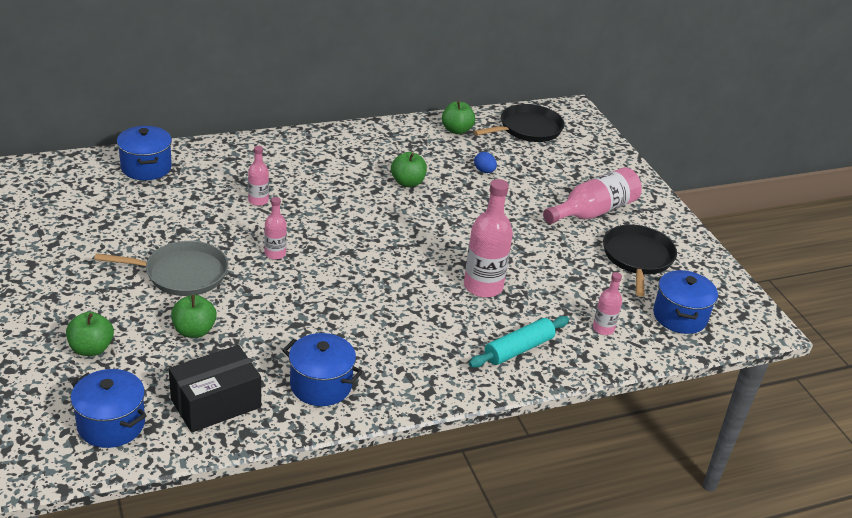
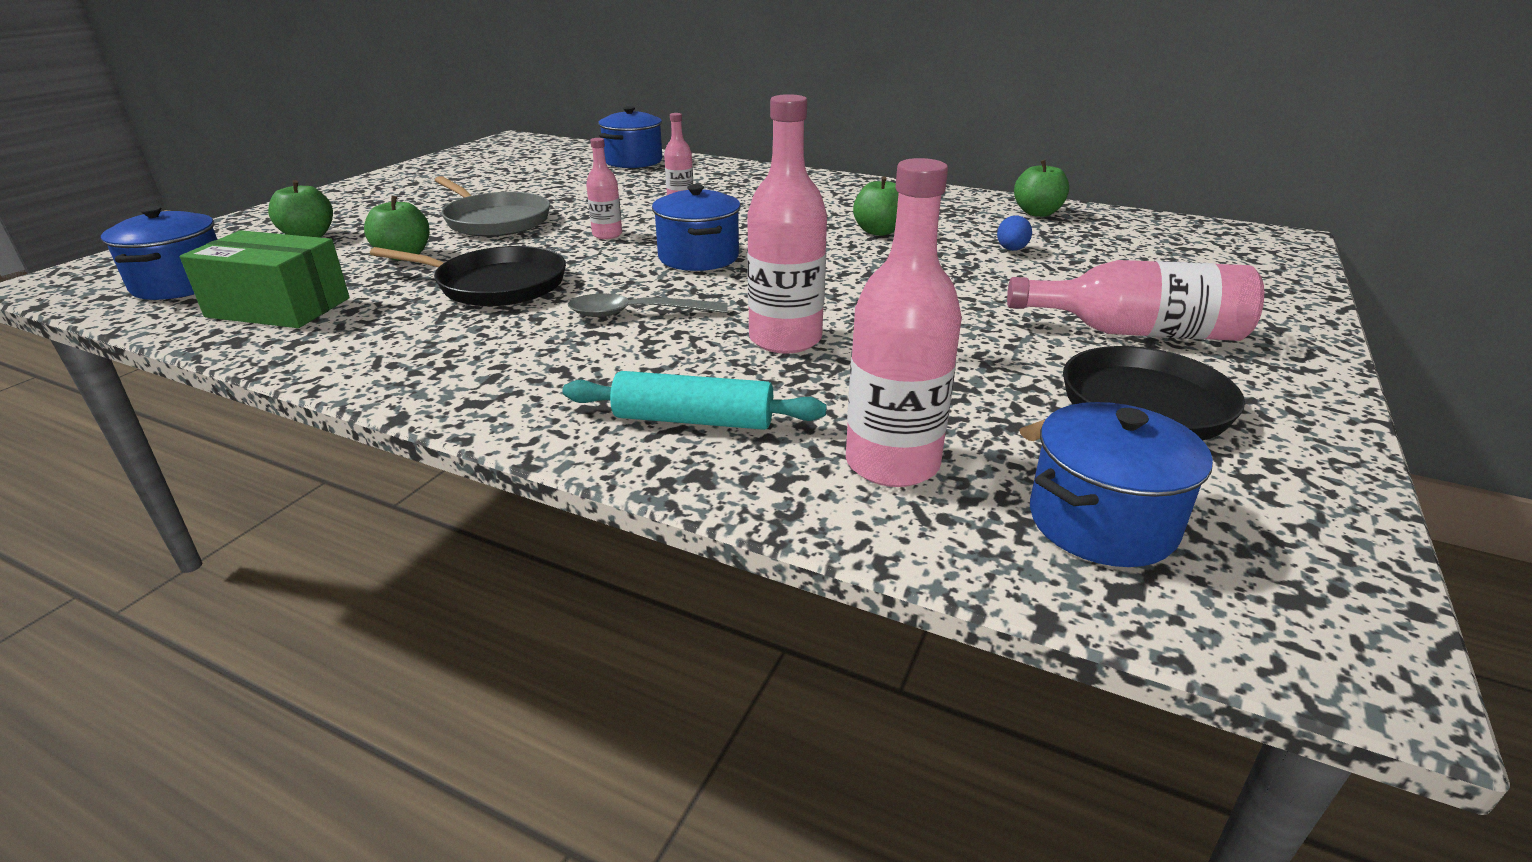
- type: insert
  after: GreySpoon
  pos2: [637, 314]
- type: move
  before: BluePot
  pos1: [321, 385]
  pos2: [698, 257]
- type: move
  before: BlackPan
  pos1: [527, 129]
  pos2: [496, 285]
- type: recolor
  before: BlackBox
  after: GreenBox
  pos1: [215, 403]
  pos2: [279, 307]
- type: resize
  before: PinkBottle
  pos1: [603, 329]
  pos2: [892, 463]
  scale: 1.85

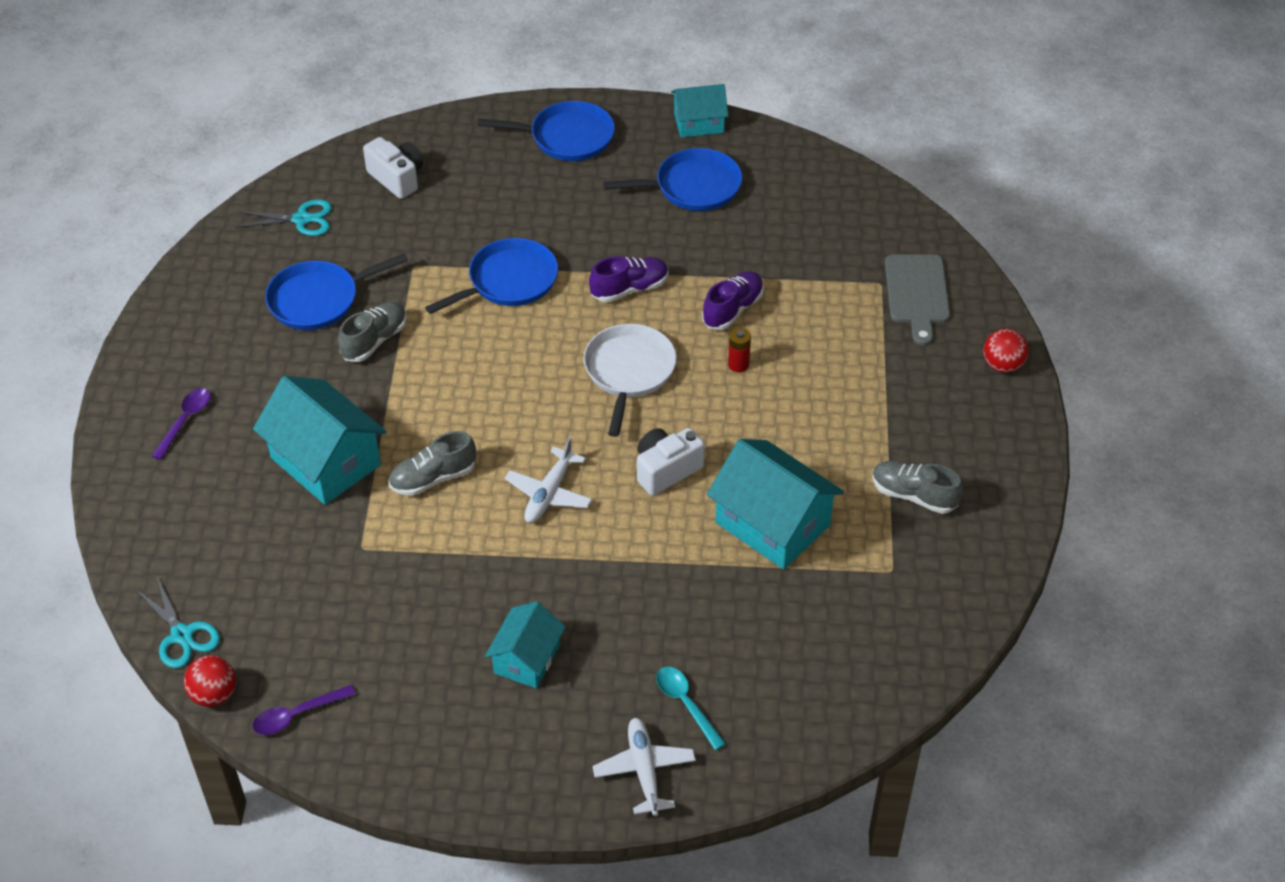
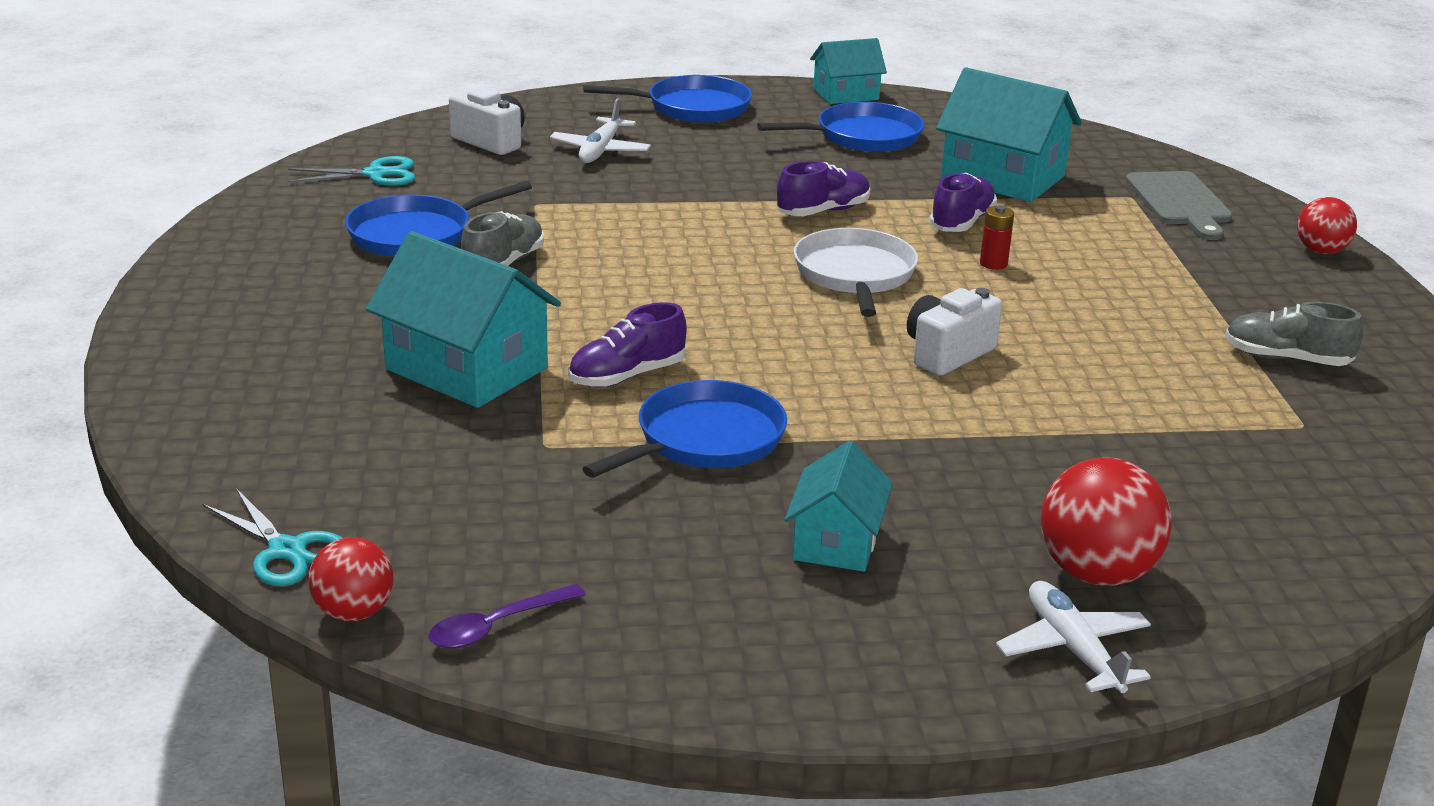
- type: delete
  before: PurpleSpoon
  pos1: [185, 421]
- type: move
  before: BluePan
  pos1: [509, 281]
  pos2: [705, 439]
- type: move
  before: WhitePlane
  pos1: [549, 493]
  pos2: [600, 151]
- type: move
  before: TurquoiseHouse
  pos1: [772, 524]
  pos2: [1002, 177]
- type: replace
  before: TurquoiseSpoon
  after: RedBall
  pos1: [686, 704]
  pos2: [1096, 573]
- type: recolor
  before: GreyShoe
  after: PurpleShoe
  pos1: [433, 478]
  pos2: [627, 376]

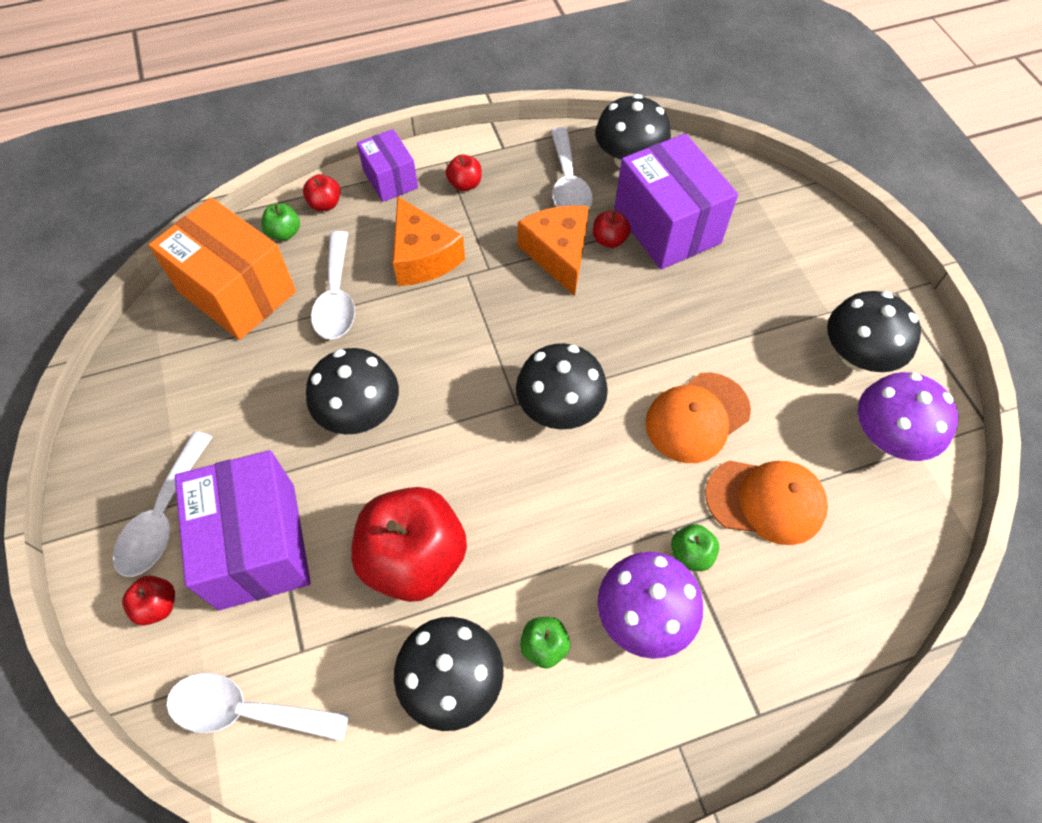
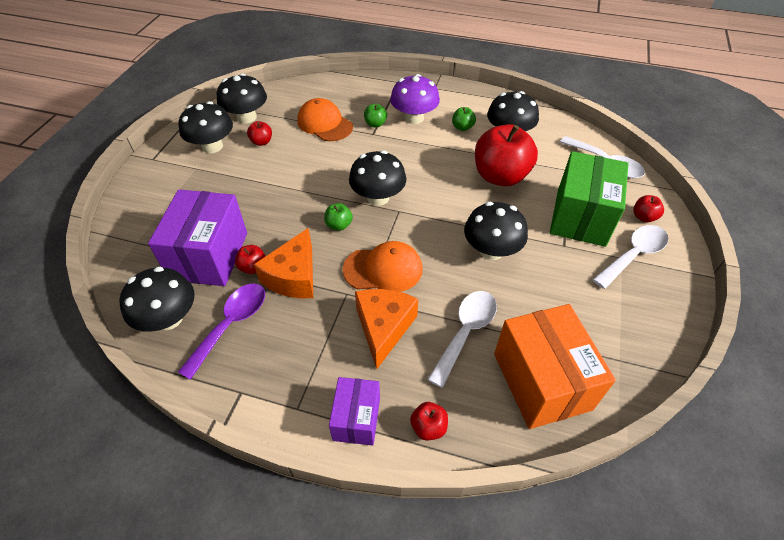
- type: move
  before: GreenApple
  pos1: [284, 233]
  pos2: [339, 225]
- type: move
  before: RedApple
  pos1: [465, 184]
  pos2: [261, 142]
- type: move
  before: OrangeCap
  pos1: [697, 417]
  pos2: [383, 269]
- type: recolor
  before: PurpleBox
  after: GreenBox
  pos1: [257, 545]
  pos2: [581, 217]
- type: recolor
  before: WhiteSpoon
  after: PurpleSpoon
  pos1: [568, 184]
  pos2: [231, 324]
- type: recolor
  before: PurpleMushroom
  after: BlackMushroom
  pos1: [888, 437]
  pos2: [246, 117]

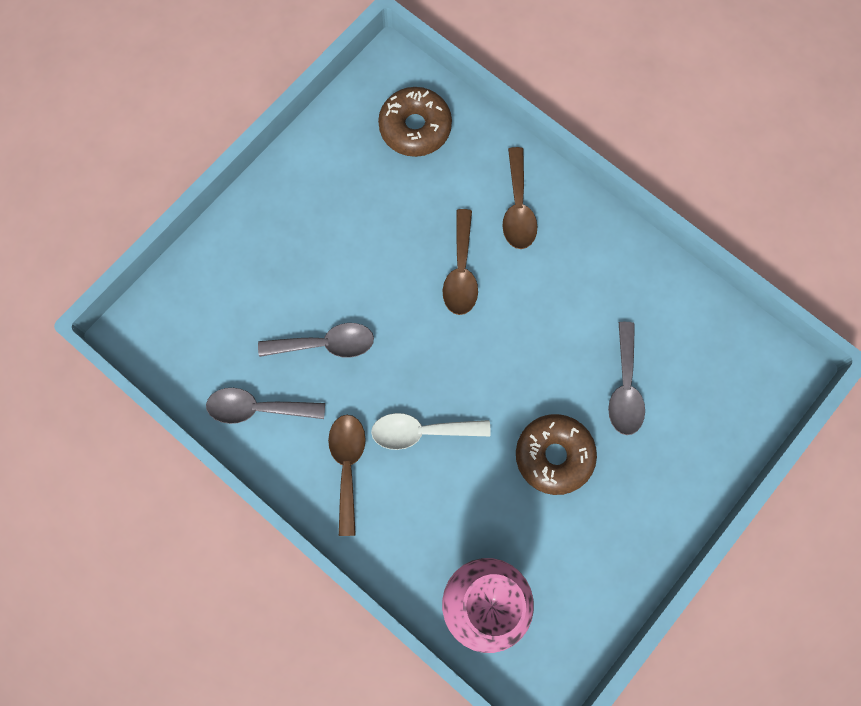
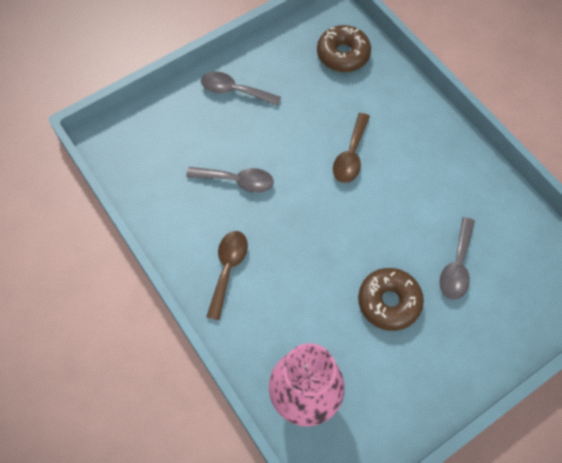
- type: delete
  before: WhiteSpoon
  pos1: [421, 432]
- type: delete
  before: BrownSpoon
  pos1: [518, 208]
- type: move
  before: GreySpoon
  pos1: [257, 408]
  pos2: [234, 91]

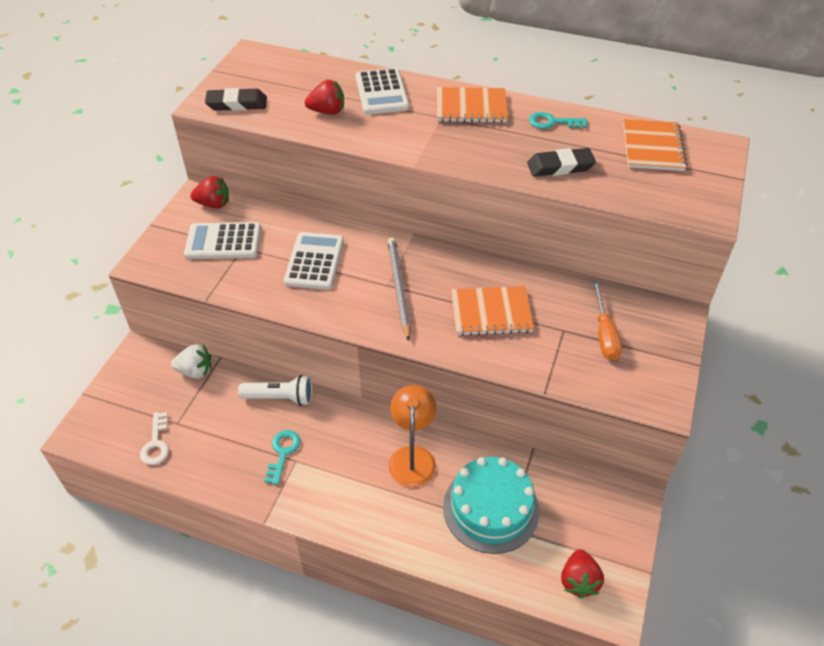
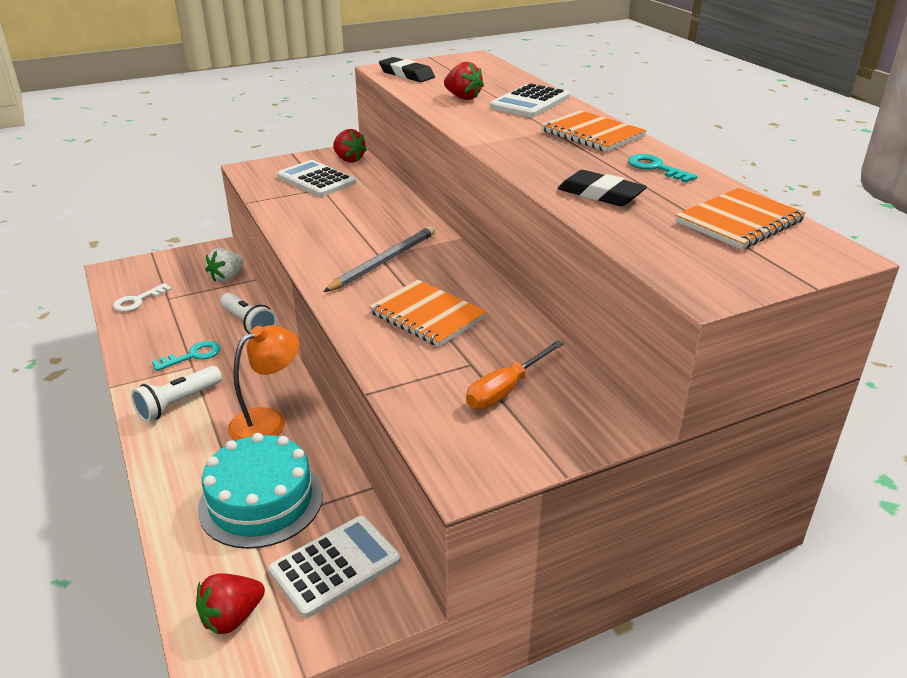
- type: insert
  after: WhiteFlashlight
  pos2: [178, 403]
- type: move
  before: WhiteCalculator
  pos1: [314, 261]
  pos2: [335, 566]
- type: rotate
  before: WhiteStrawberry
  pos1: [195, 371]
  pos2: [227, 278]
  turn: 75

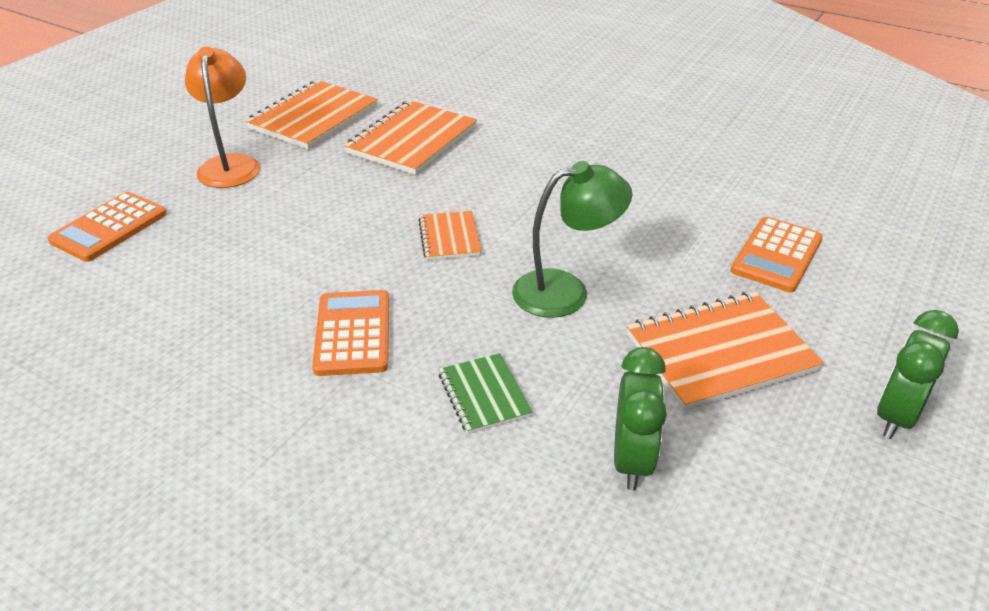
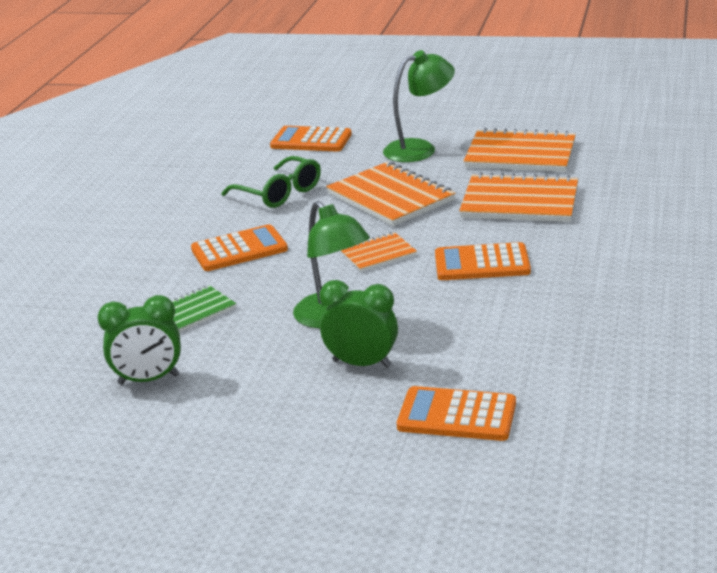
- type: insert
  after: GreenGlasses
  pos2: [279, 193]
- type: insert
  after: OrangeCalculator
  pos2: [482, 263]
- type: move
  before: OrangeNotebook
  pos1: [720, 353]
  pos2: [390, 197]
- type: move
  before: GreenClock
  pos1: [896, 416]
  pos2: [362, 364]
- type: recolor
  before: OrangeLamp
  after: GreenLamp
  pos1: [230, 164]
  pos2: [419, 149]

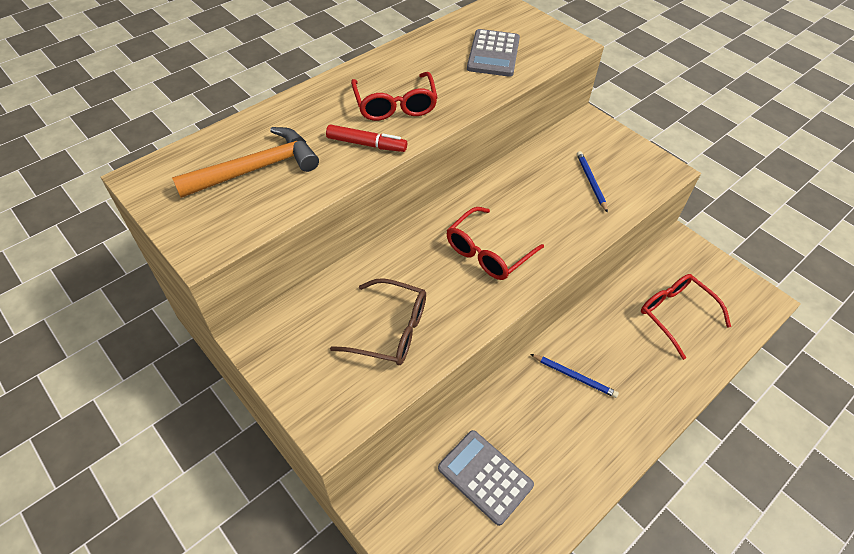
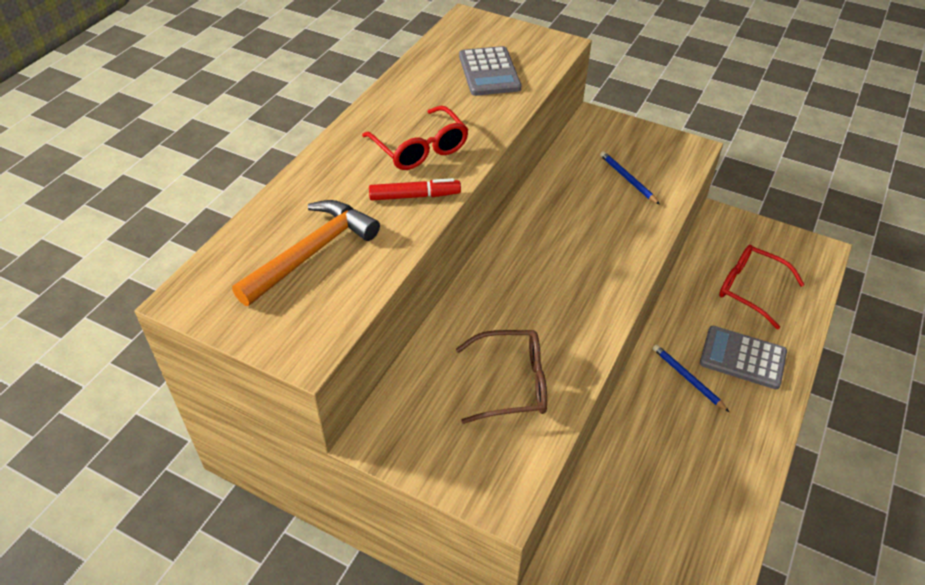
- type: delete
  before: RedGlasses
  pos1: [488, 252]
- type: move
  before: GreyCalculator
  pos1: [485, 476]
  pos2: [742, 358]
- type: rotate
  before: BluePencil
  pos1: [574, 376]
  pos2: [687, 379]
  turn: -135

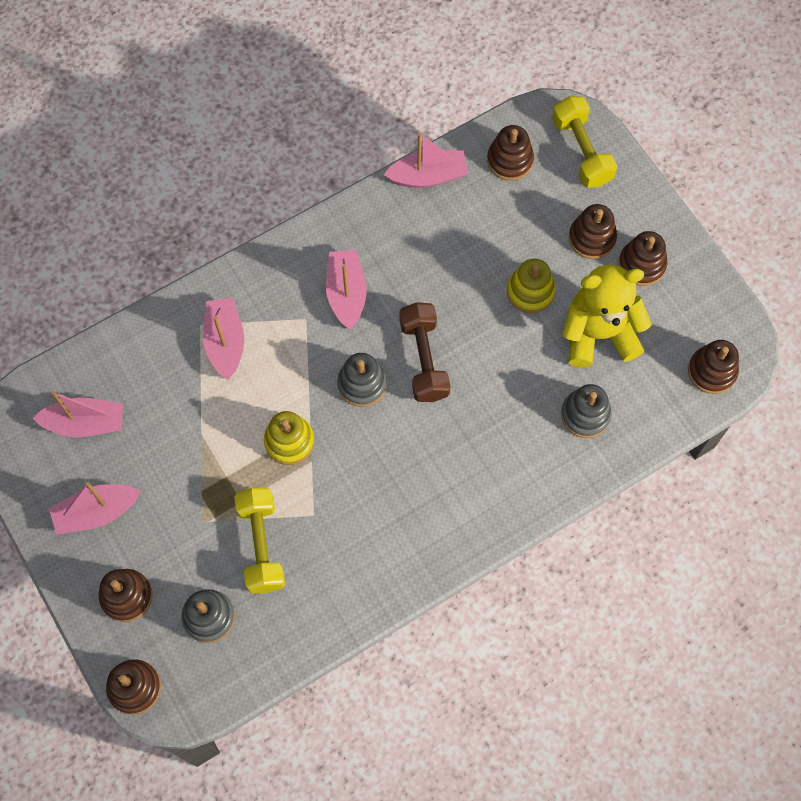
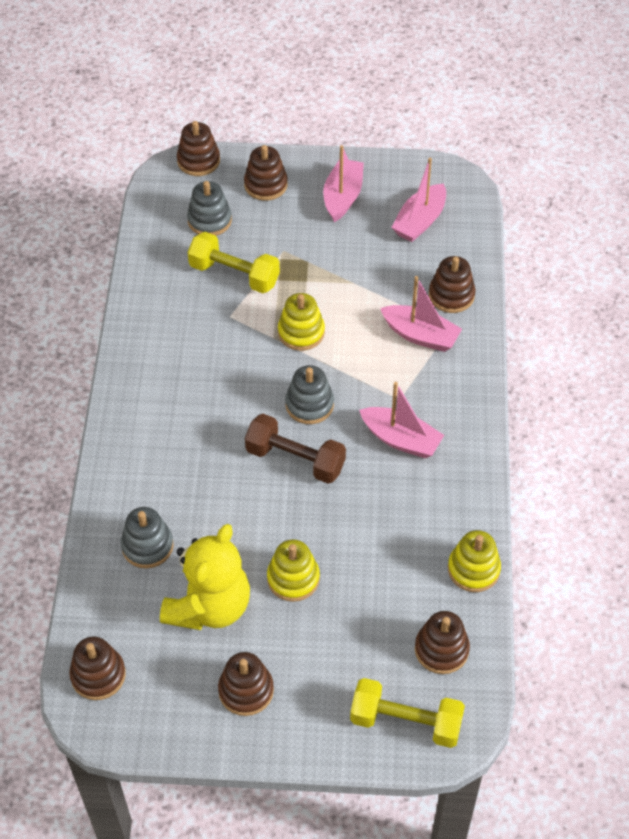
- type: move
  before: BrownStackingToy
  pos1: [592, 238]
  pos2: [451, 295]
- type: replace
  before: PinkBoat
  after: YellowStackingToy
  pos1: [428, 176]
  pos2: [473, 569]

